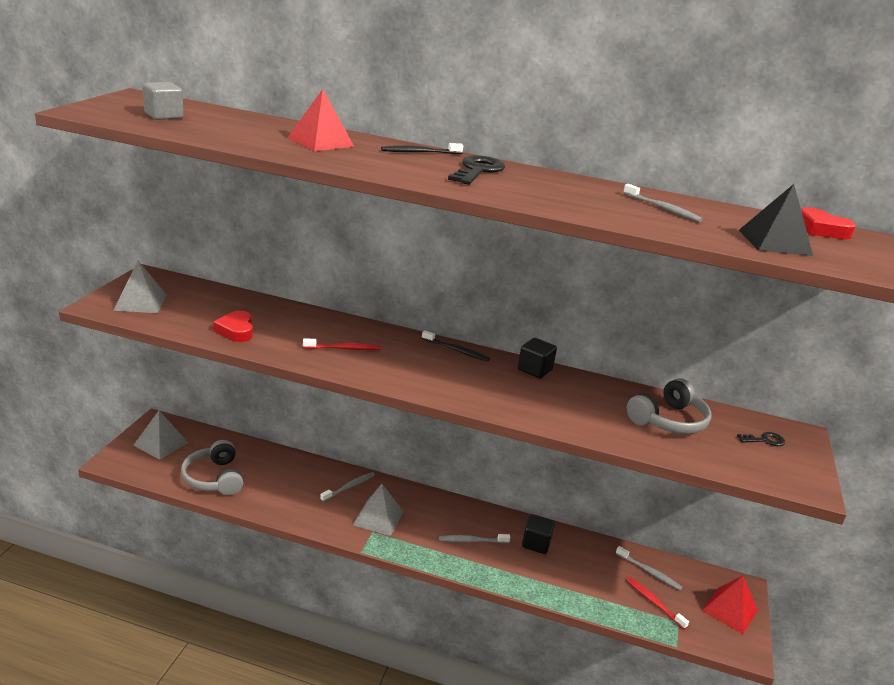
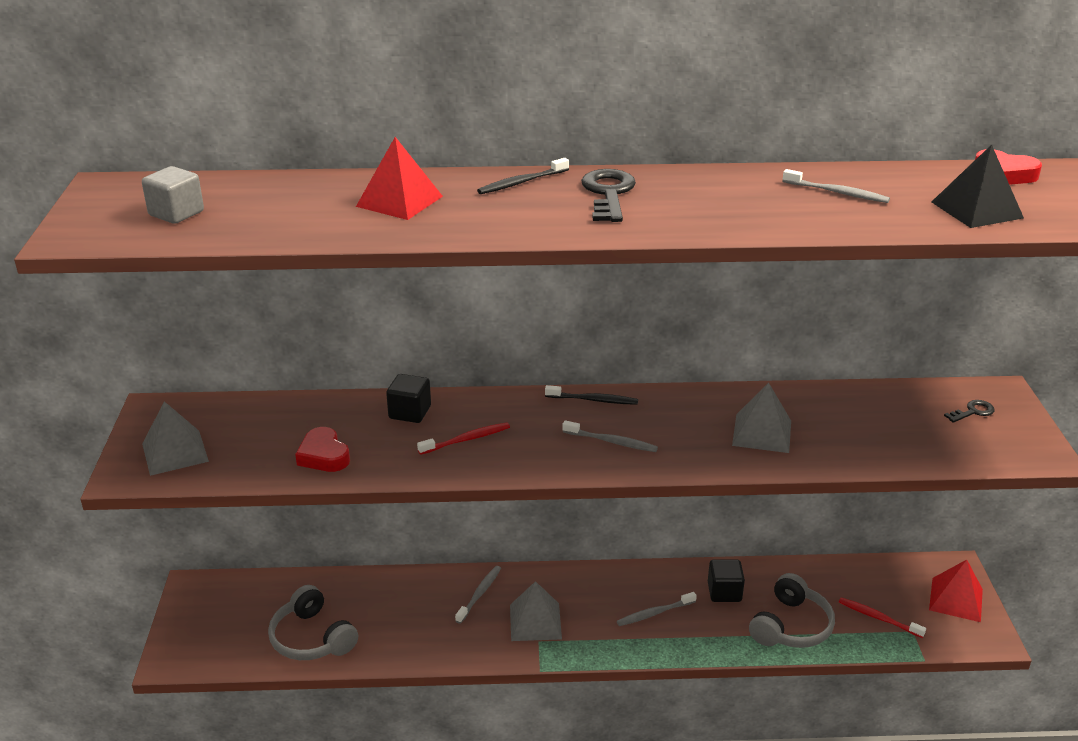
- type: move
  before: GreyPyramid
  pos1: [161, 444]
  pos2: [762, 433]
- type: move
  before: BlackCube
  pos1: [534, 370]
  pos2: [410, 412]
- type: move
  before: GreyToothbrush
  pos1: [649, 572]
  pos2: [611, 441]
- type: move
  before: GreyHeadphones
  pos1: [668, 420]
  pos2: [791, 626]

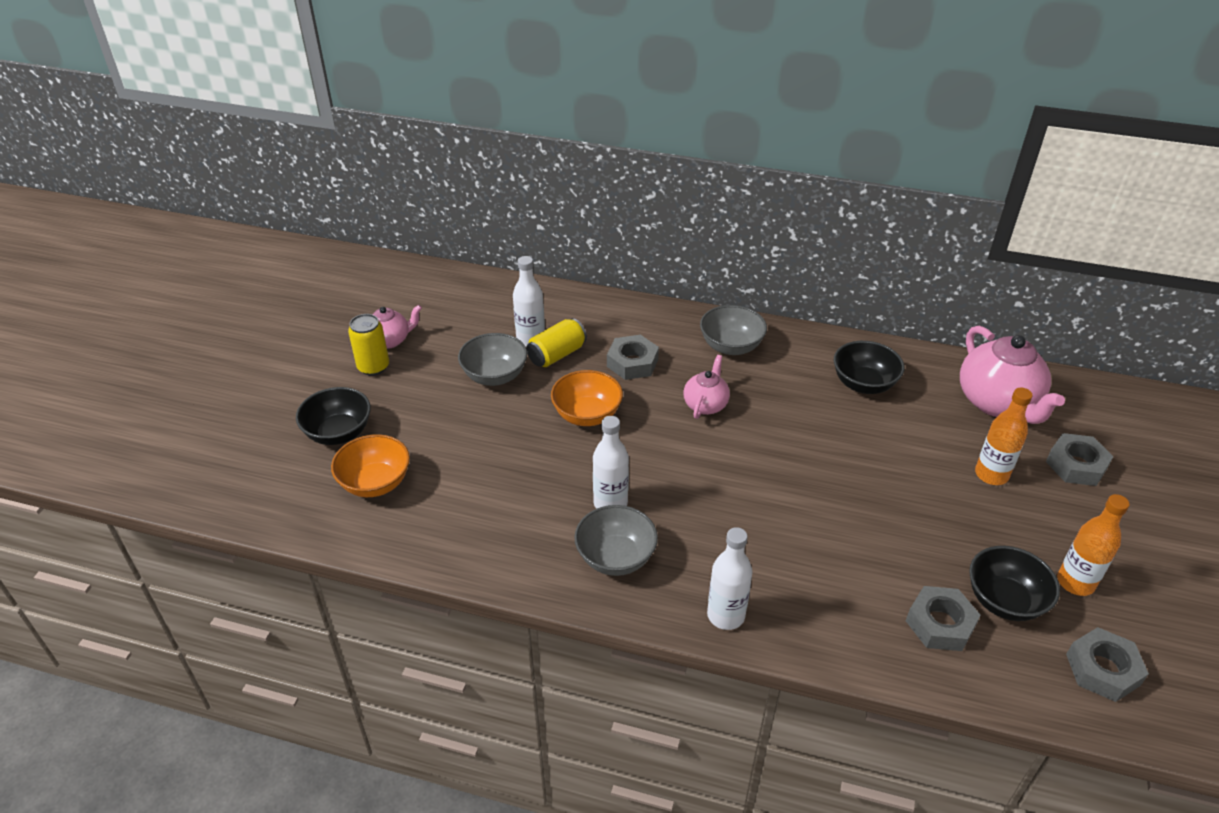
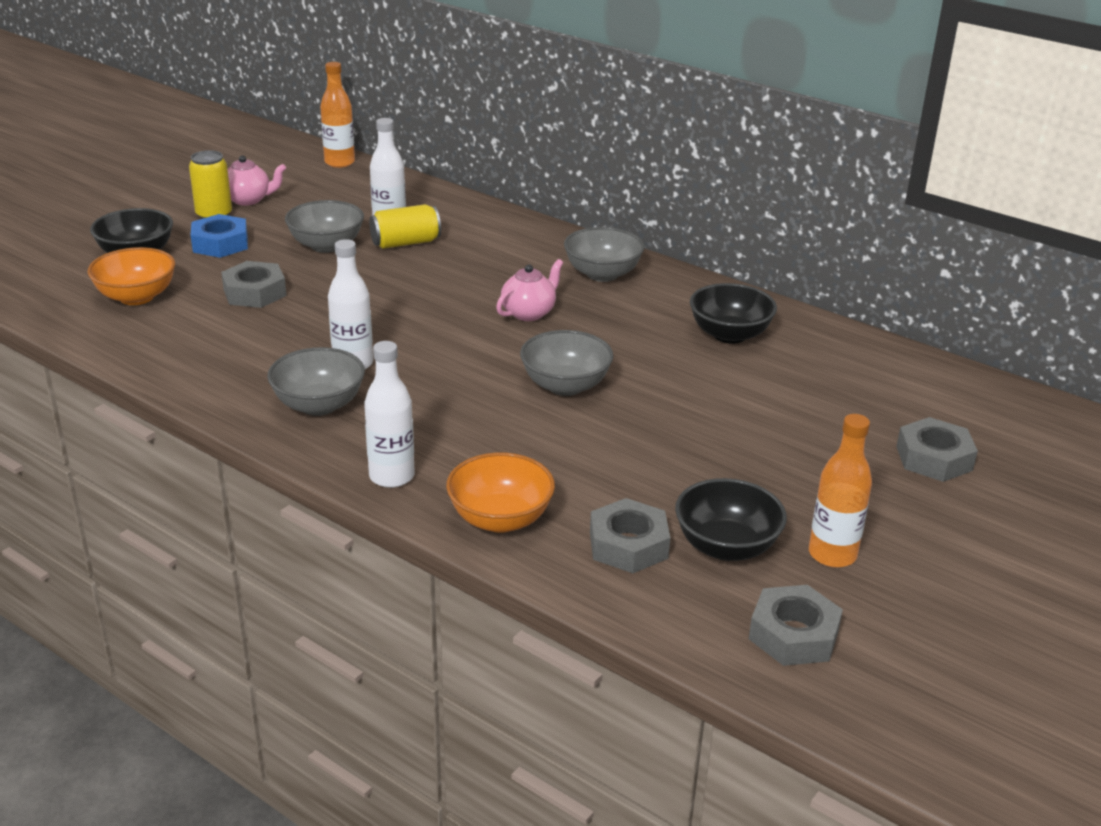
- type: delete
  before: PinkTeapot
  pos1: [998, 403]
- type: insert
  after: BlueNut
  pos2: [220, 244]
- type: insert
  after: GreyBowl
  pos2: [565, 386]
- type: move
  before: OrangeBowl
  pos1: [587, 415]
  pos2: [500, 519]
- type: move
  before: GreyNut
  pos1: [632, 363]
  pos2: [255, 292]
- type: move
  before: OrangeBottle
  pos1: [991, 475]
  pos2: [339, 162]

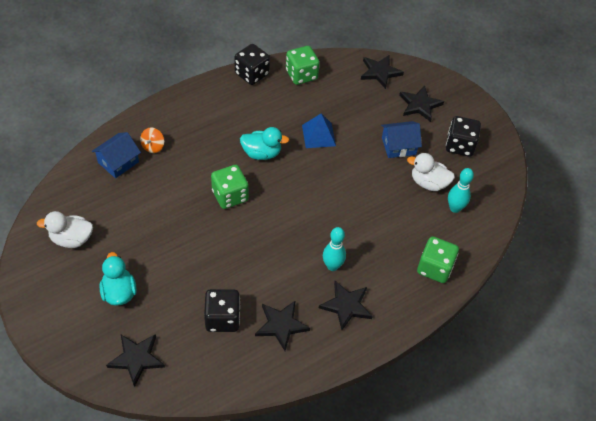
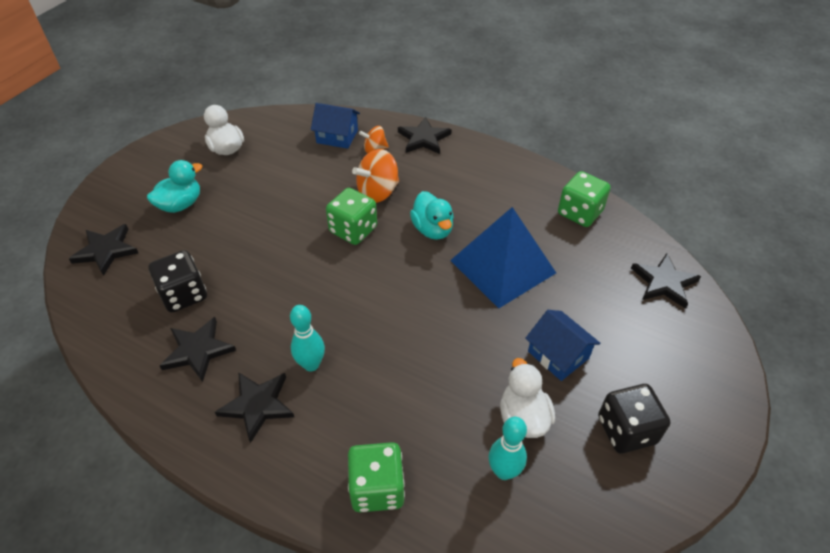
- type: delete
  before: BlackDice
  pos1: [252, 74]
- type: insert
  after: OrangeSpinningTop
  pos2: [378, 192]
- type: move
  before: BlackStar
  pos1: [420, 105]
  pos2: [423, 138]
- type: resize
  before: BluePyramid
  pos1: [318, 135]
  pos2: [502, 266]
  scale: 1.78

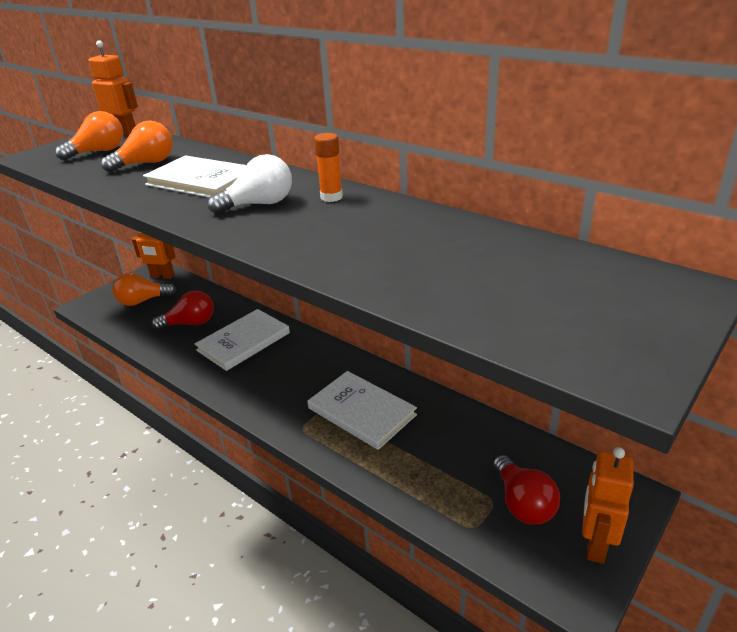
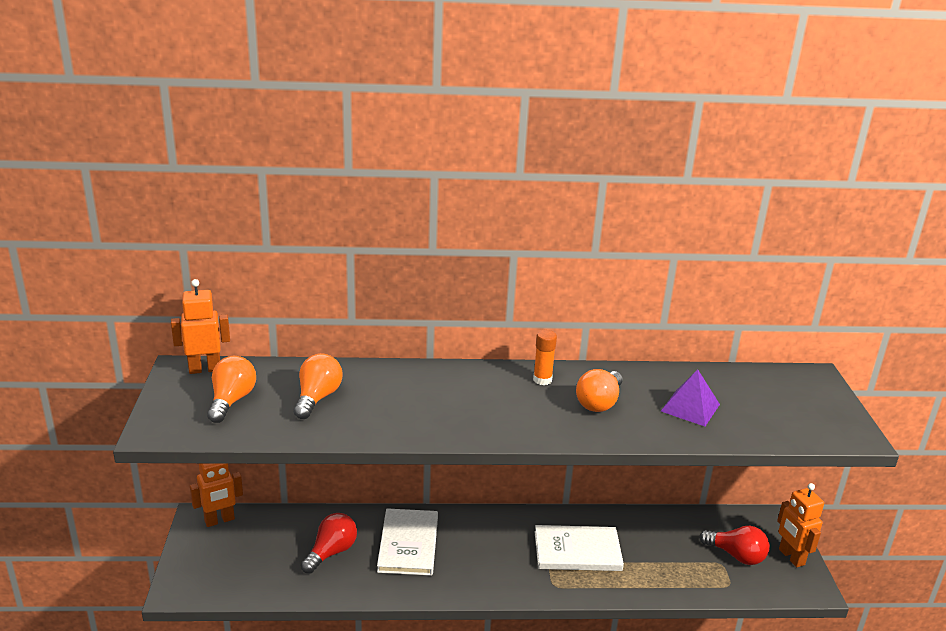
- type: delete
  before: WhiteBook
  pos1: [201, 181]
- type: delete
  before: WhiteLightBulb
  pos1: [259, 204]
- type: insert
  after: PurplePyramid
  pos2: [690, 407]
- type: move
  before: OrangeLightBulb
  pos1: [142, 301]
  pos2: [599, 403]

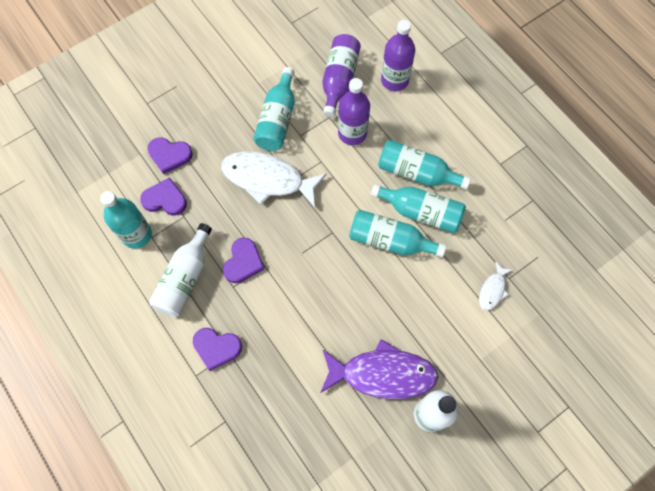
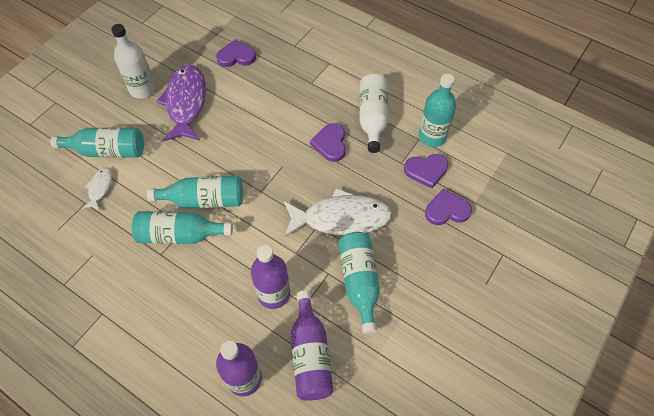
- type: move
  before: PurpleHeart
  pos1: [216, 348]
  pos2: [236, 56]
- type: move
  before: TurquoiseBottle
  pos1: [416, 173]
  pos2: [107, 151]
- type: rotate
  before: PurpleFish
  pos1: [382, 374]
  pos2: [186, 103]
  turn: 105

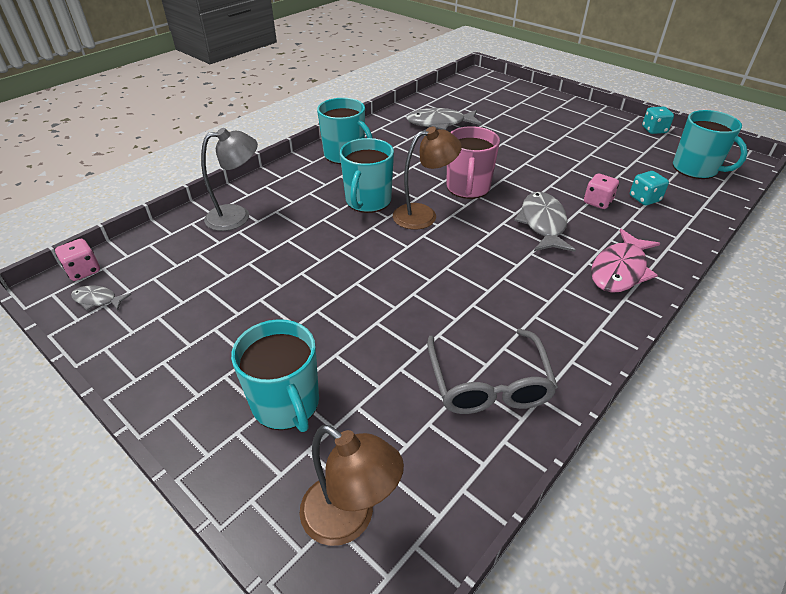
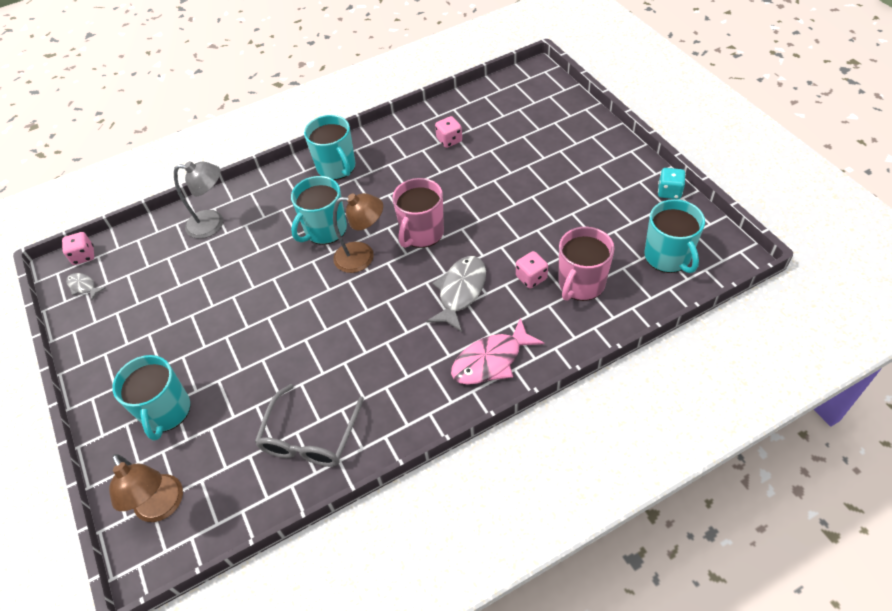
- type: replace
  before: GreyFish
  after: PinkDice
  pos1: [440, 123]
  pos2: [449, 140]
- type: replace
  before: TurquoiseDice
  after: PinkMug
  pos1: [644, 199]
  pos2: [581, 284]

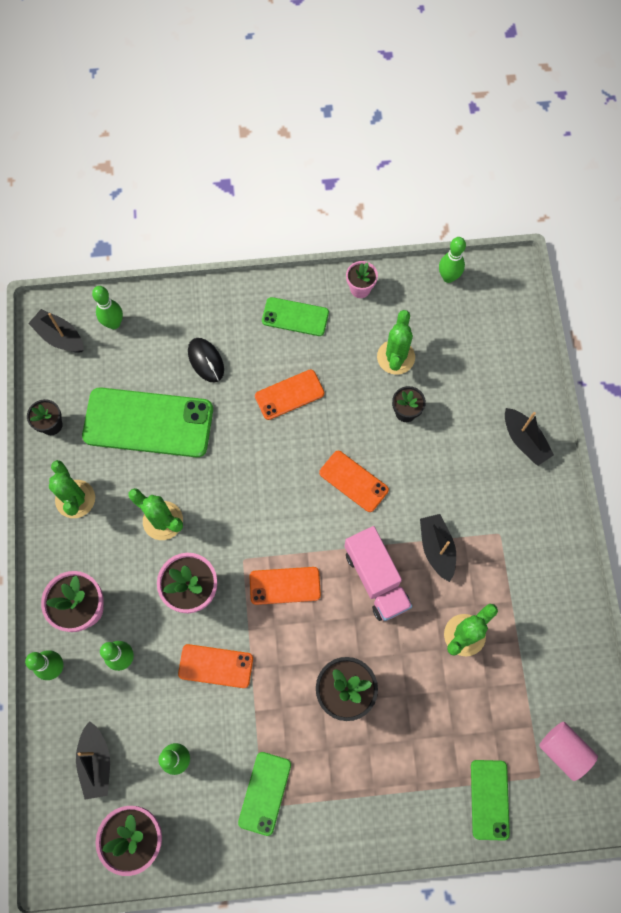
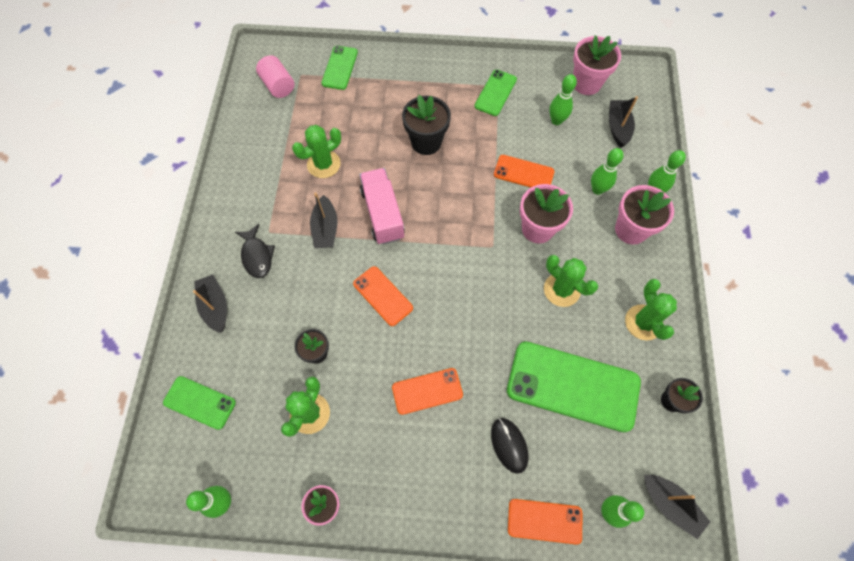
- type: insert
  after: BlackFish
  pos2: [257, 256]
- type: move
  before: OrangePhone
  pos1: [285, 585]
  pos2: [544, 521]
- type: move
  before: GreenPhone
  pos1: [295, 317]
  pos2: [199, 402]

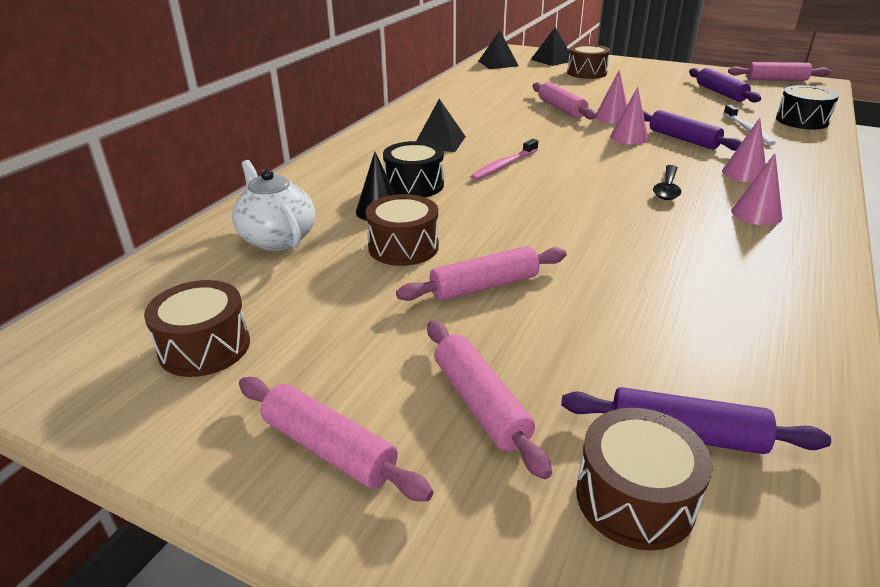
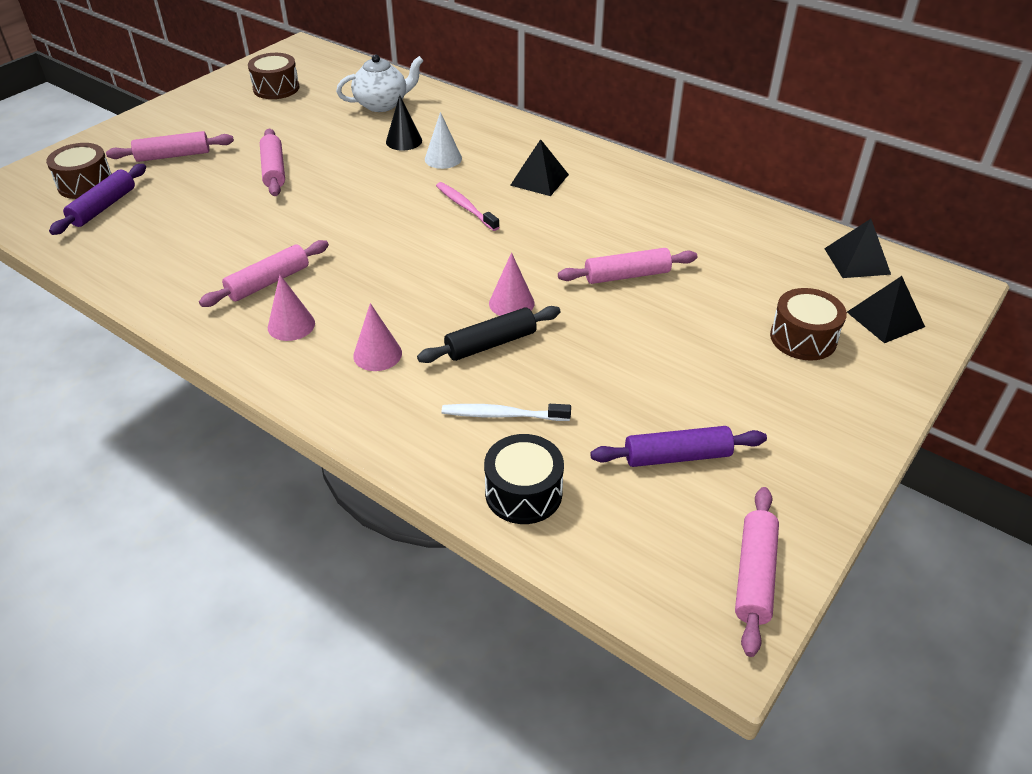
- type: delete
  before: BrownDrum
  pos1: [403, 247]
- type: delete
  before: PinkCone
  pos1: [612, 117]
- type: delete
  before: BlackSpoon
  pos1: [667, 188]
- type: move
  before: PinkRollingPin
  pos1: [329, 448]
  pos2: [268, 282]
- type: replace
  before: BlackDrum
  after: WhiteCone
  pos1: [414, 185]
  pos2: [443, 158]
- type: recolor
  before: PurpleRollingPin
  after: BlackRollingPin
  pos1: [683, 139]
  pos2: [491, 344]

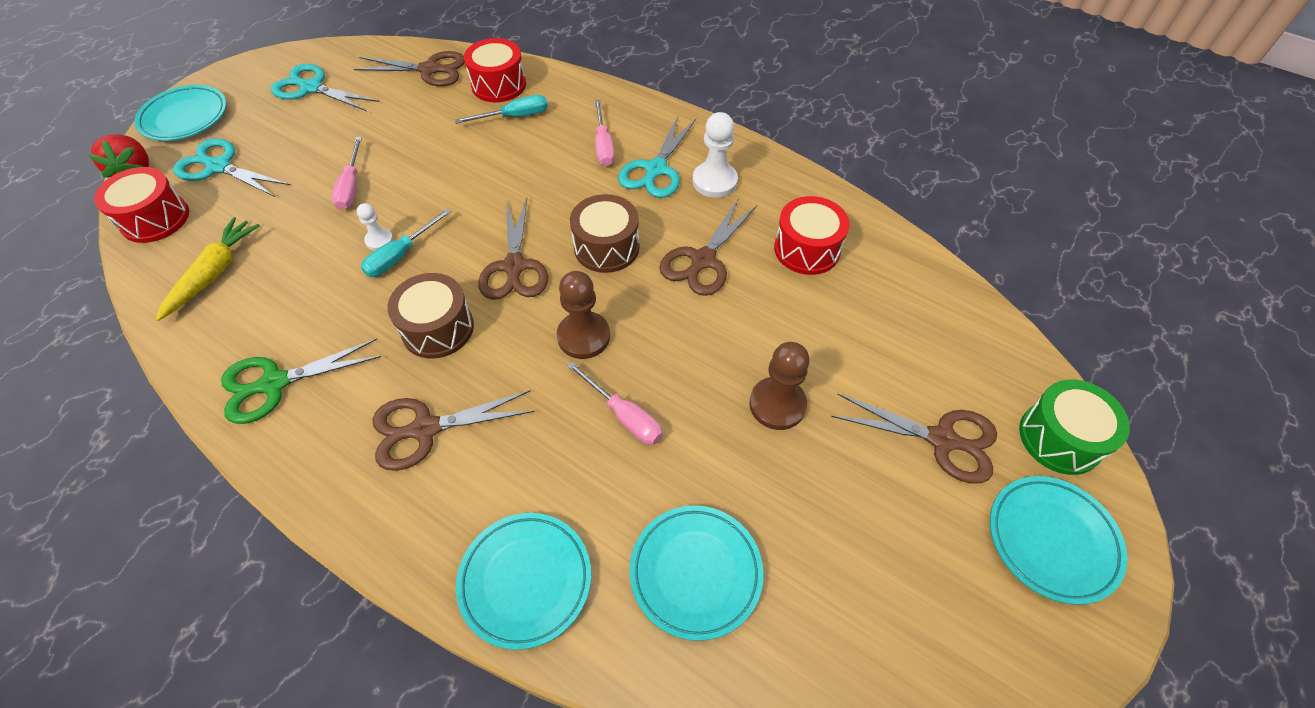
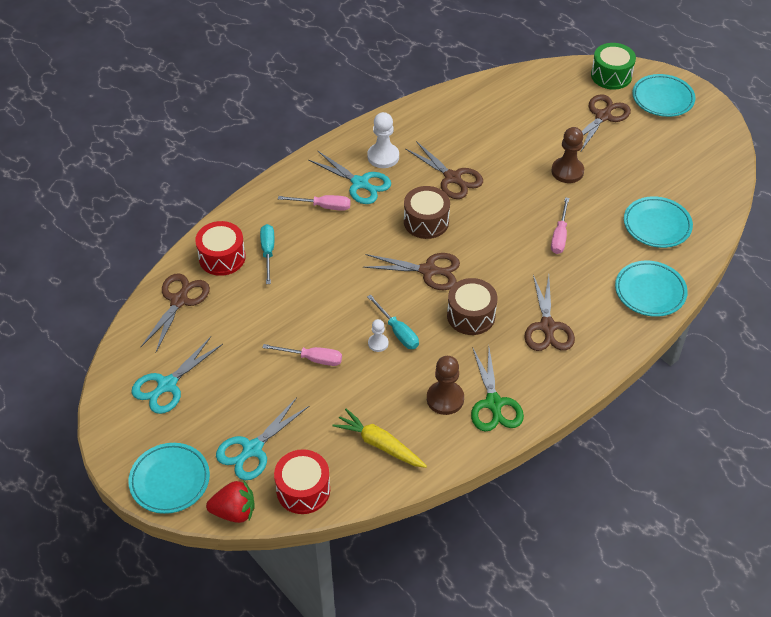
- type: delete
  before: RedDrum
  pos1: [807, 249]
- type: move
  before: BrownPawn
  pos1: [583, 336]
  pos2: [445, 399]
- type: rotate
  before: PinkScrewdriver
  pos1: [624, 416]
  pos2: [559, 236]
  turn: 135

